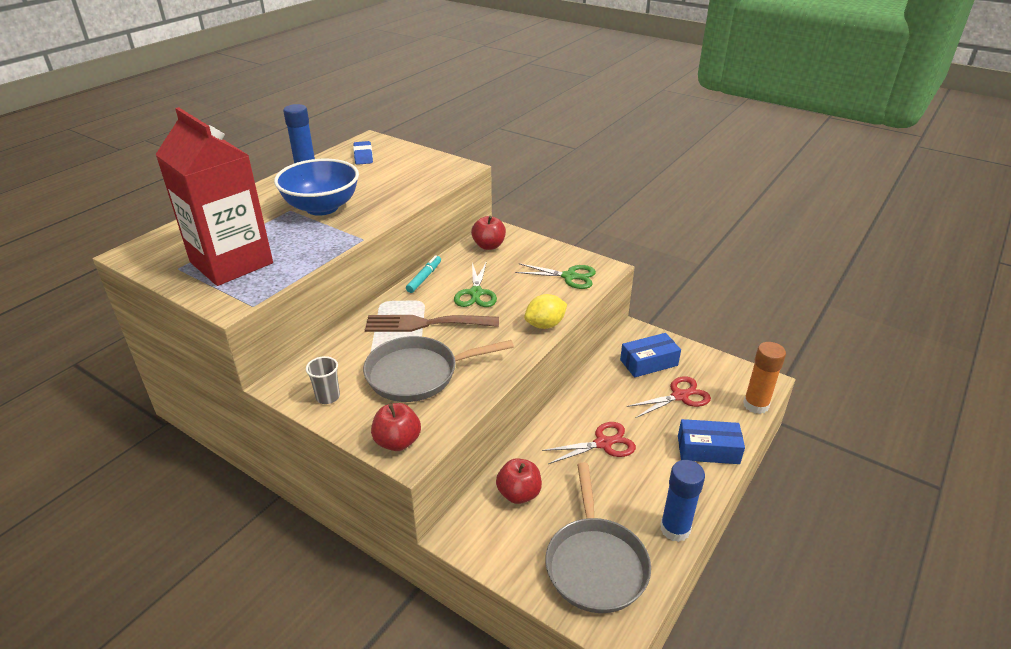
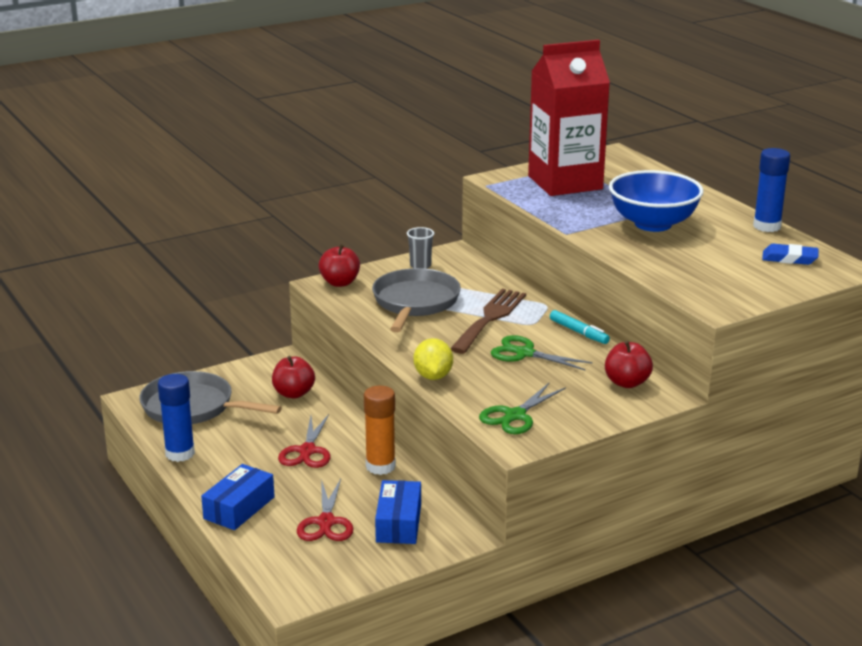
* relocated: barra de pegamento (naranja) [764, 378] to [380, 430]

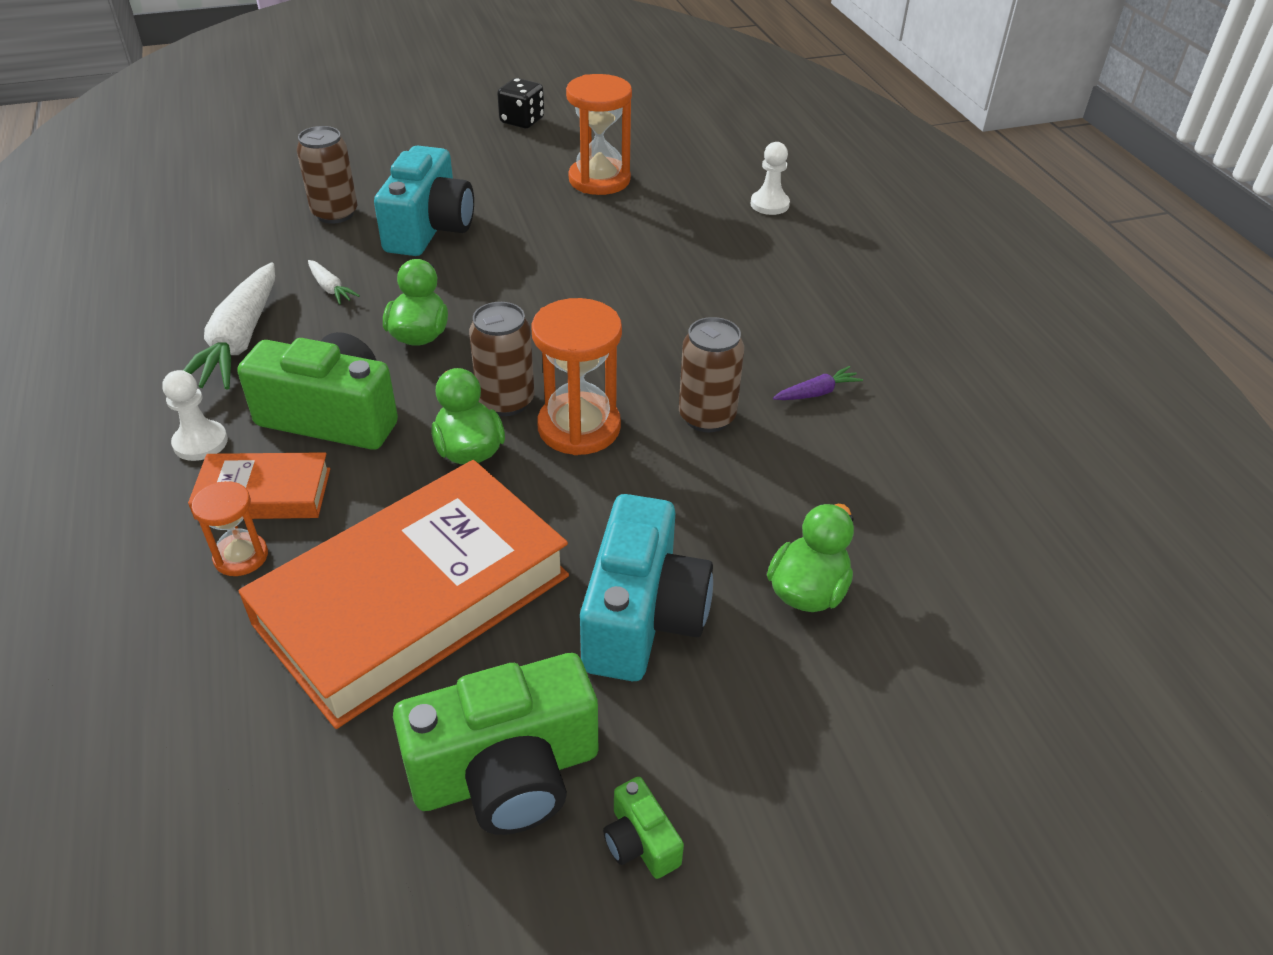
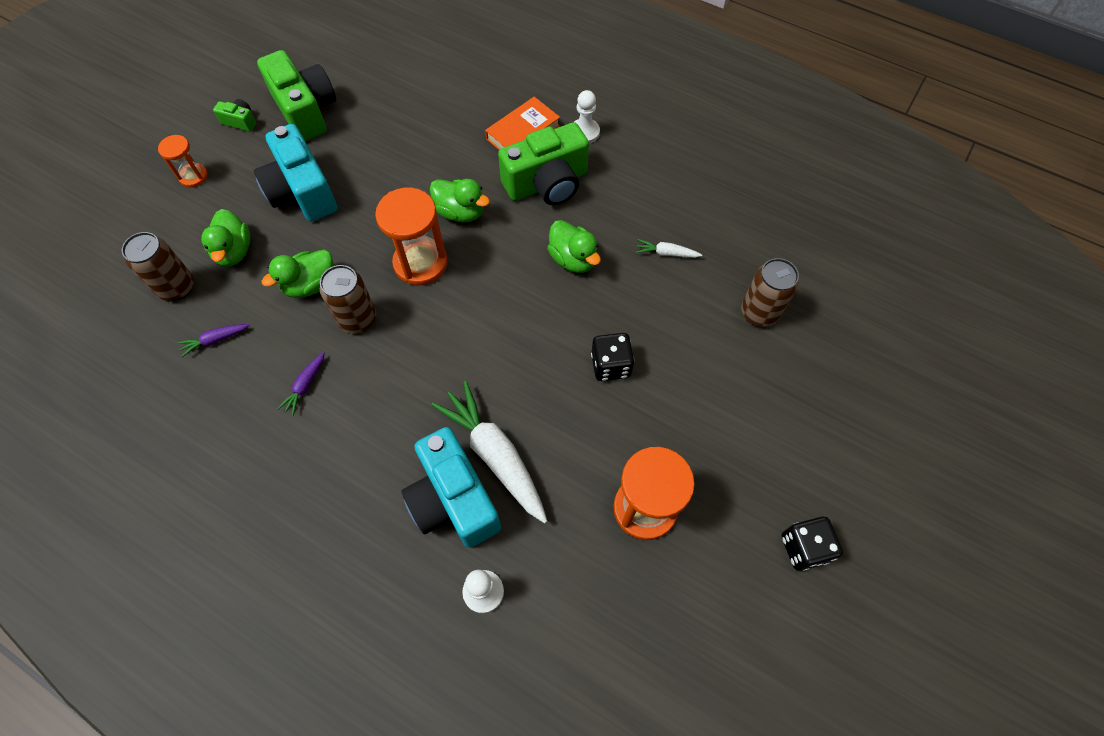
* missing: libro (naranja) [404, 594]
* appeared: zanahoria (morado) [214, 340]
* appeared: pato (verde) [297, 274]
* appeared: dado (negro) [612, 357]
* relocated: zanahoria (blanco) [229, 326] to [489, 452]
* relocated: reloj de arena (naranja) [230, 528] to [183, 161]
* relocated: cámara (turquesa) [424, 200] to [451, 487]
* relocated: lata (marrón) [501, 359] to [158, 266]
* spun: cámara (verde) [495, 744] = [296, 95] 120 degrees clockwise

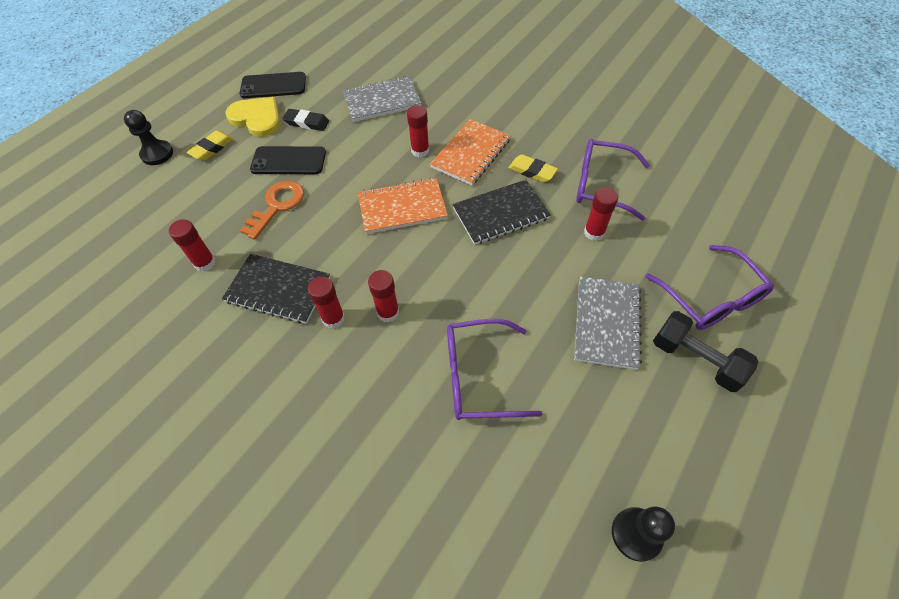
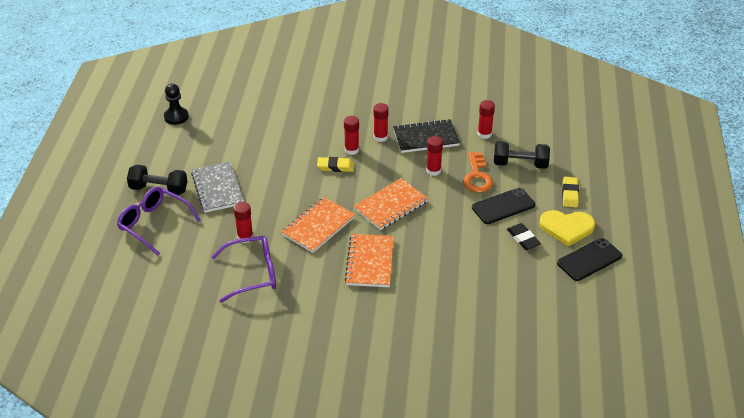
* missing: peón (negro) [148, 137]
* missing: cuaderno (gris) [382, 99]
* missing: gafas (morado) [494, 369]
* appeared: mancuerna (negro) [522, 155]
* relocated: barra de pegamento (rojo) [418, 131] to [434, 156]
* relocated: goma de borrar (amarillo) [533, 168] to [335, 164]
* colour: cuaderno (negro) [502, 212] to cuaderno (naranja) [318, 225]
* spun: goma de borrar (negro) [305, 120] = [524, 236] 75 degrees clockwise

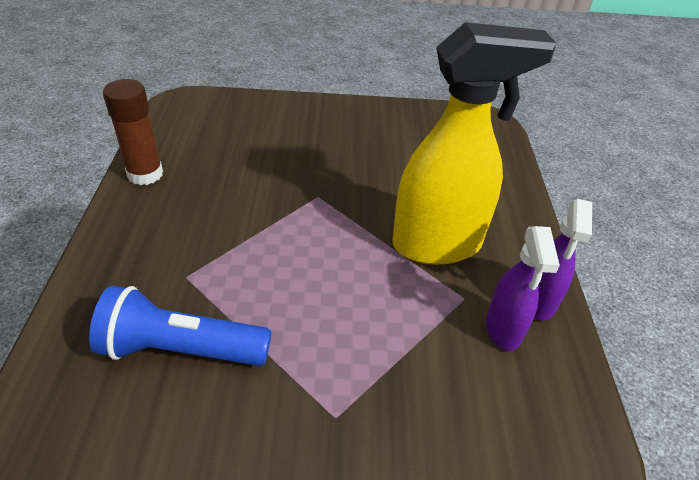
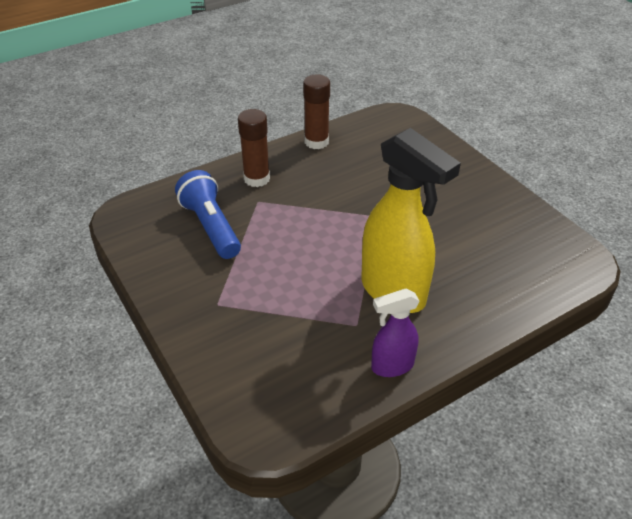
* missing: pulverizador (morado) [523, 288]
* appeared: barra de pegamento (marrón) [254, 148]

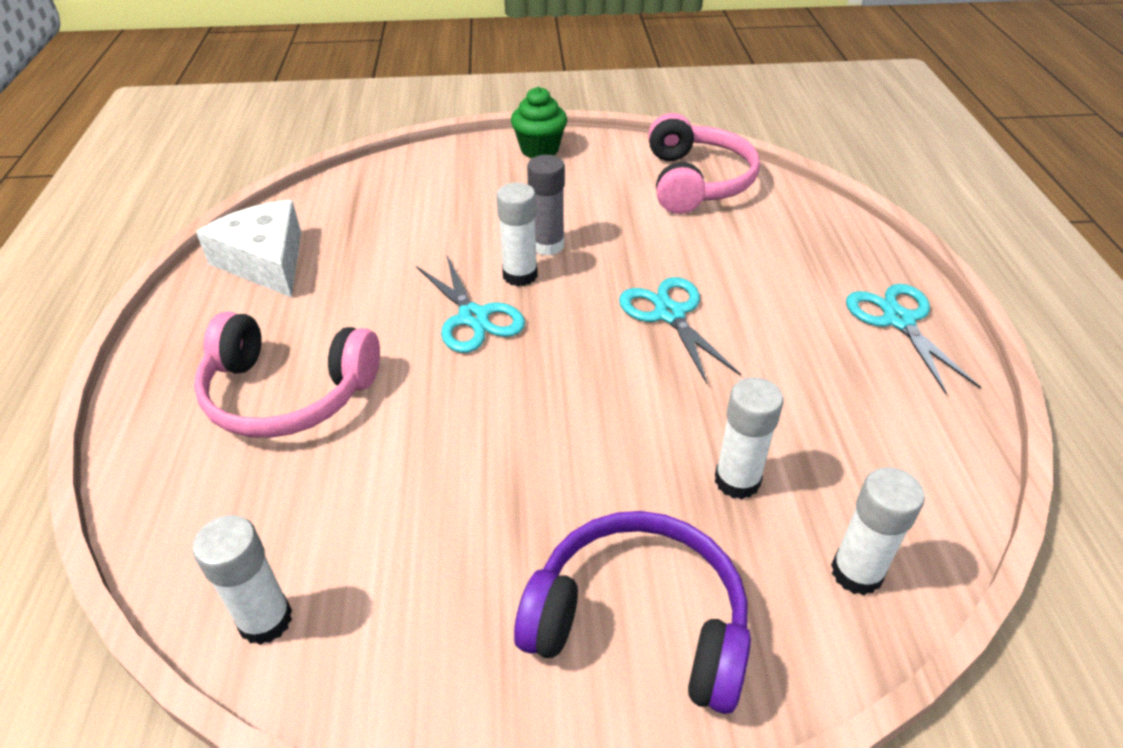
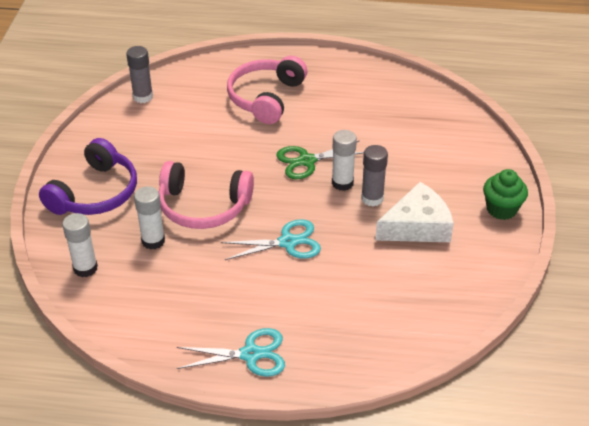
* relocated: queso (blanco) [248, 249] to [414, 212]
* relocated: auriculares (rosa) [704, 163] to [206, 195]
* colour: barra de pegamento (blanco) [242, 580] to barra de pegamento (gris) [139, 74]
* colour: tijeras (turquesa) [470, 304] to tijeras (verde) [320, 159]

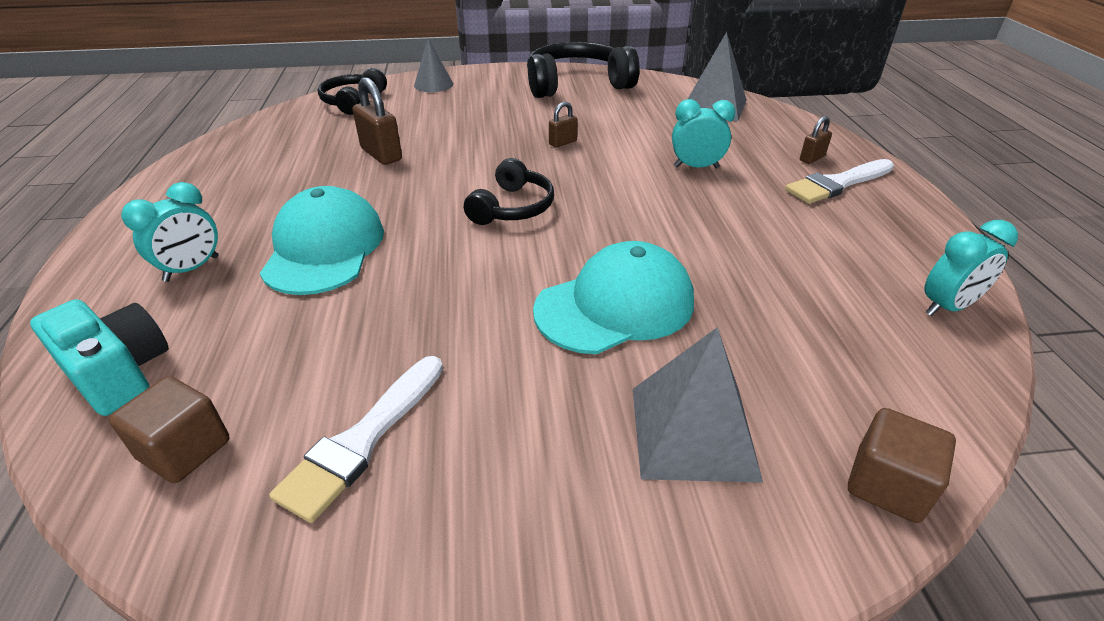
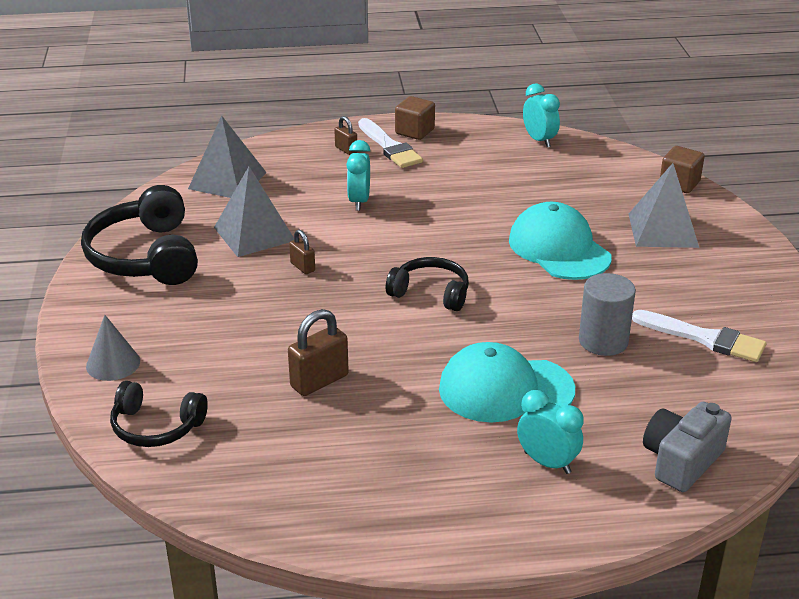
* appeared: pirámide (gris) [254, 212]
* appeared: cilindro (gris) [607, 314]
* relocated: cubo (marrón) [169, 429] to [415, 118]
* colour: cámara (turquesa) [99, 357] to cámara (gris) [687, 447]

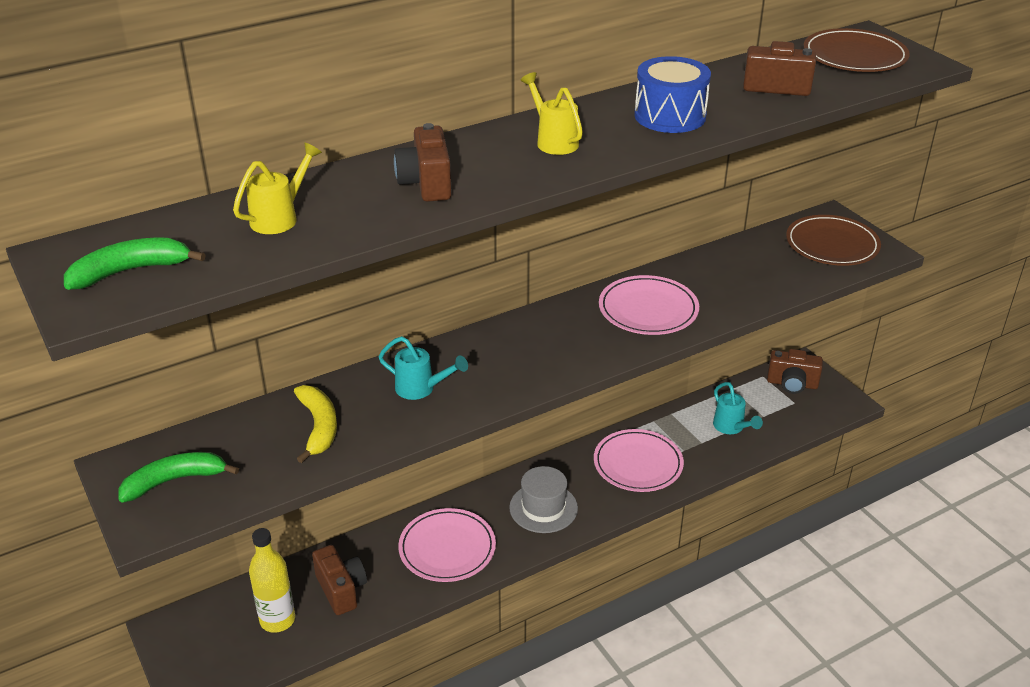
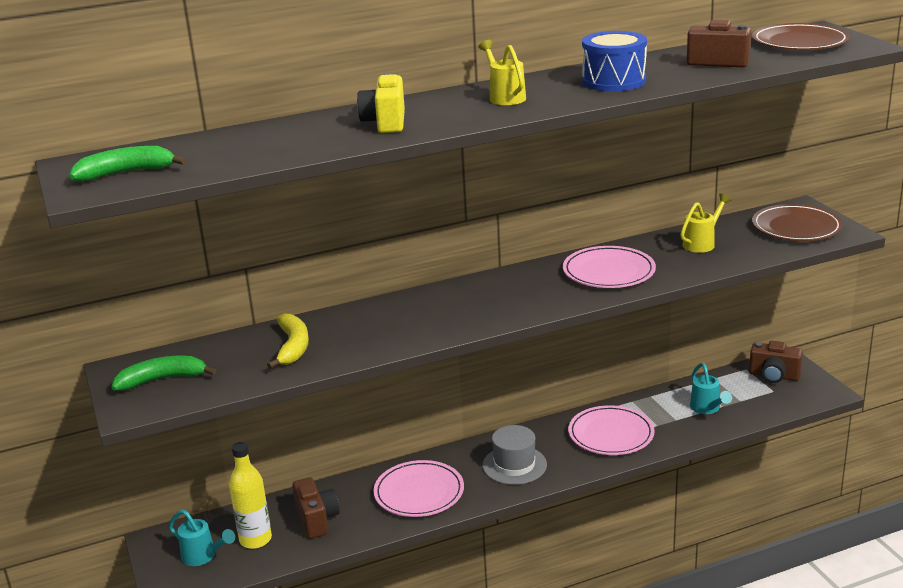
* relocated: regadera (amarillo) [277, 188] to [705, 223]
* relocated: regadera (turquesa) [423, 368] to [202, 537]
* colour: cámara (marrón) [423, 162] to cámara (amarillo) [381, 103]

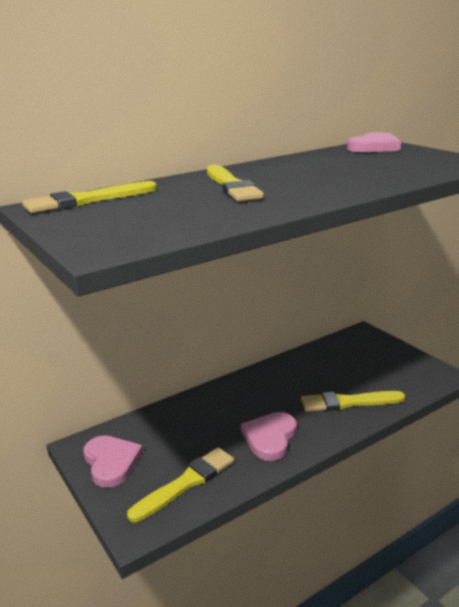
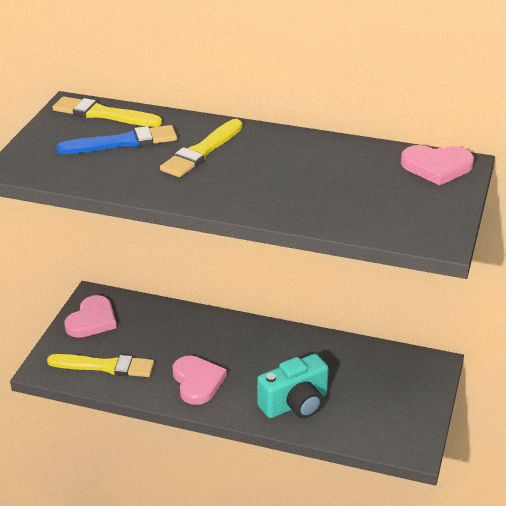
* appeared: pincel (azul) [116, 139]
* exchanged: pincel (amarillo) [353, 401] to cámara (turquesa) [293, 386]
* spun: corazón (rosa) [269, 436] = [200, 380] 90 degrees clockwise

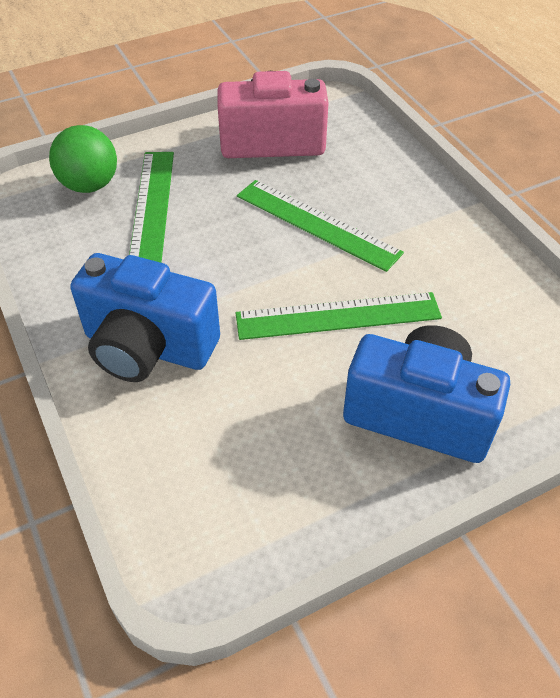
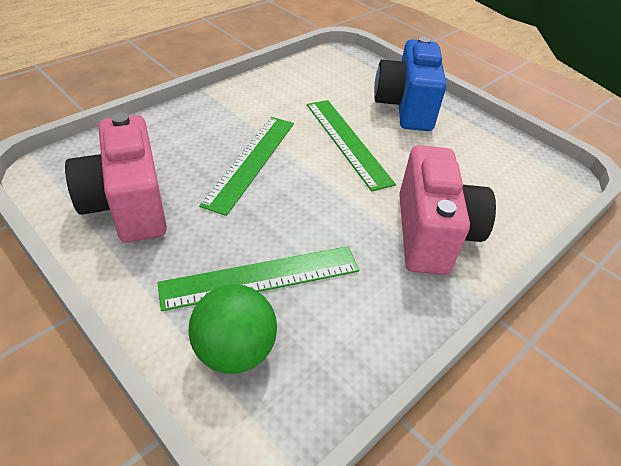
* colour: cámara (azul) [145, 317] to cámara (rosa) [447, 210]

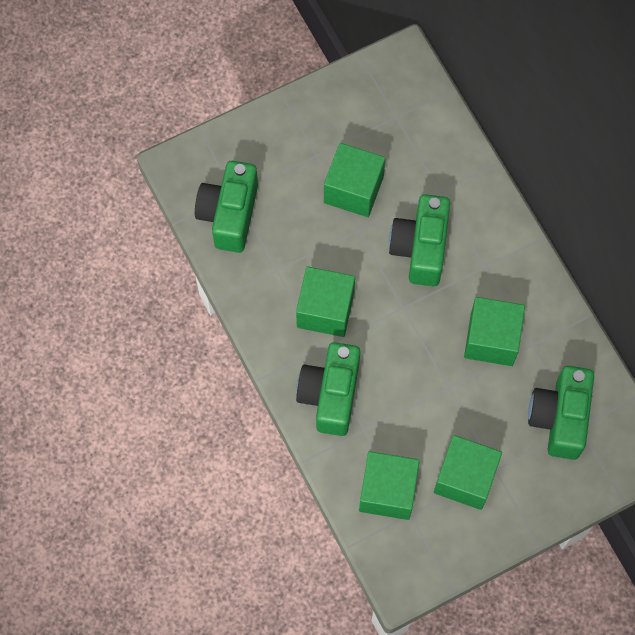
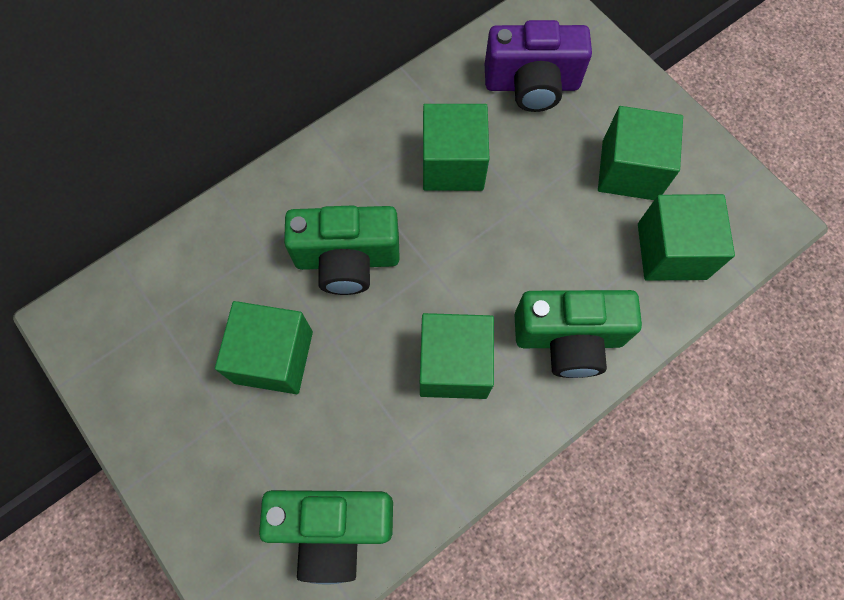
* colour: cámara (verde) [561, 413] to cámara (morado) [538, 66]

